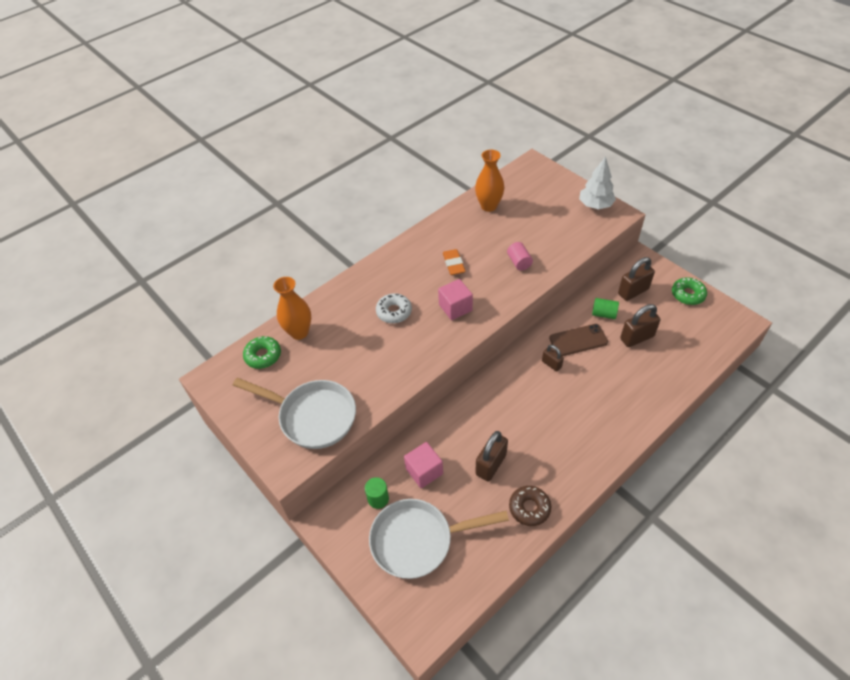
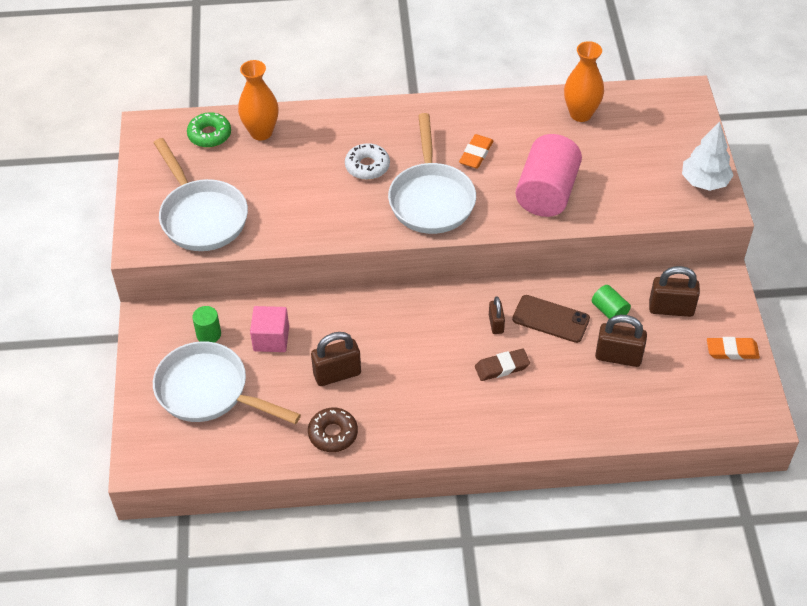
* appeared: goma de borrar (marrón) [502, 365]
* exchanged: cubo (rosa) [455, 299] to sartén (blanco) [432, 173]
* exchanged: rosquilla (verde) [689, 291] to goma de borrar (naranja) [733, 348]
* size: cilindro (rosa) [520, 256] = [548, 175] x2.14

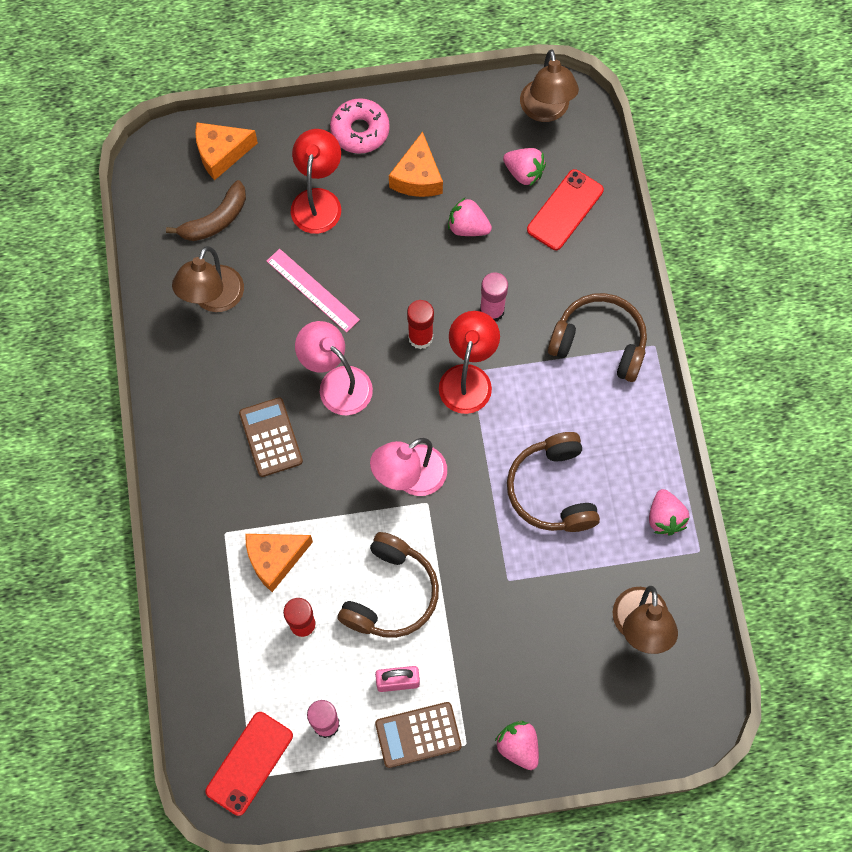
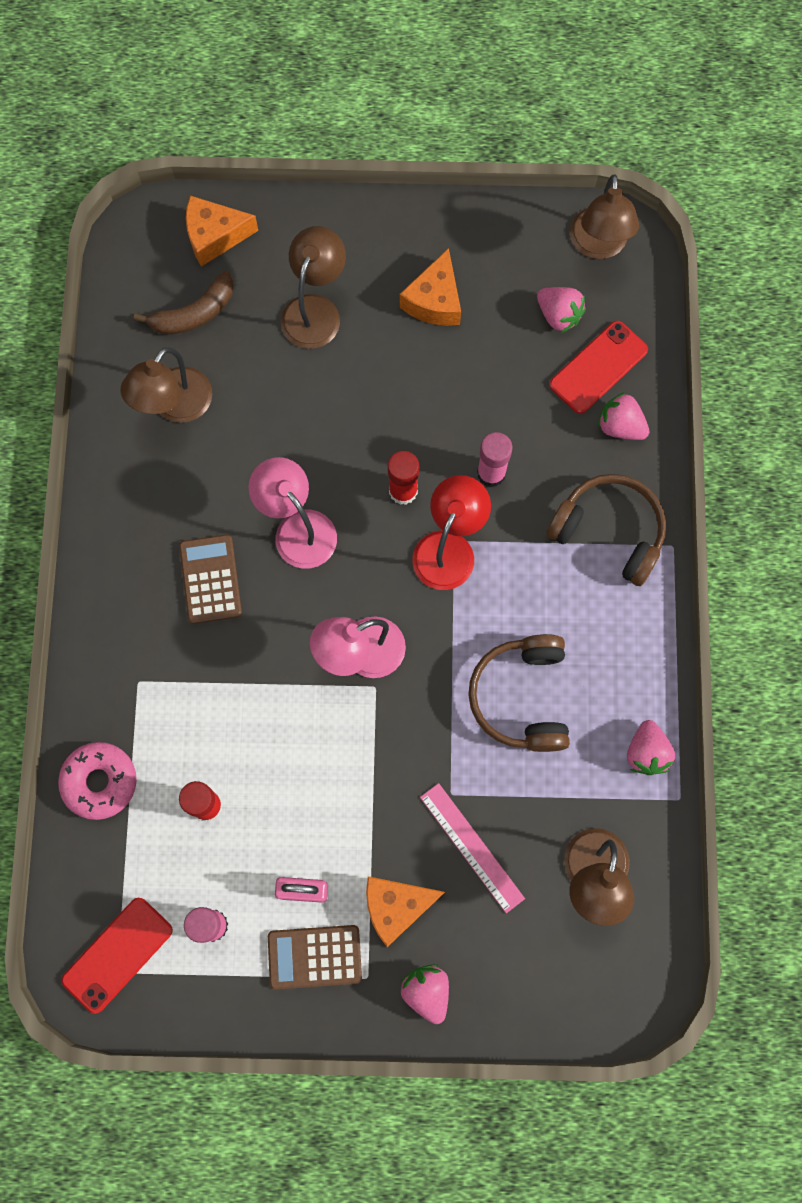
* missing: auriculares (marrón) [388, 585]
* relocated: queso (naranja) [279, 563] to [405, 911]
* relocated: regla (rosa) [313, 291] to [472, 848]
* relocated: rosquilla (rosa) [360, 126] to [97, 781]
* relocated: fresa (rosa) [470, 217] to [624, 416]
* colour: lámpara (rojo) [316, 181] to lámpara (marrón) [313, 287]

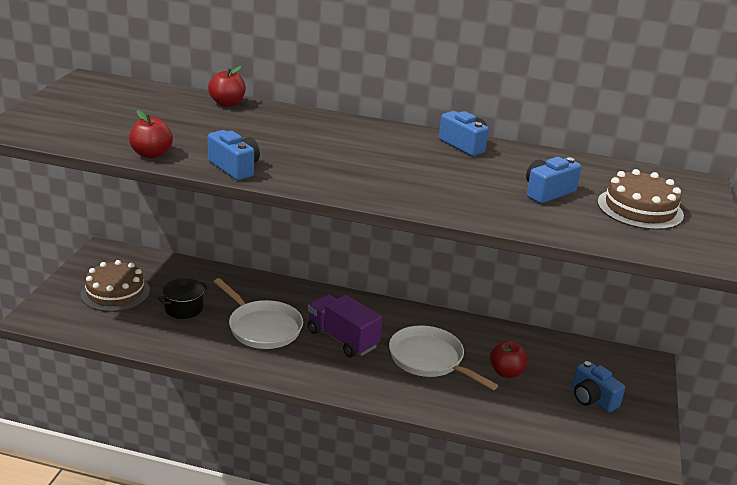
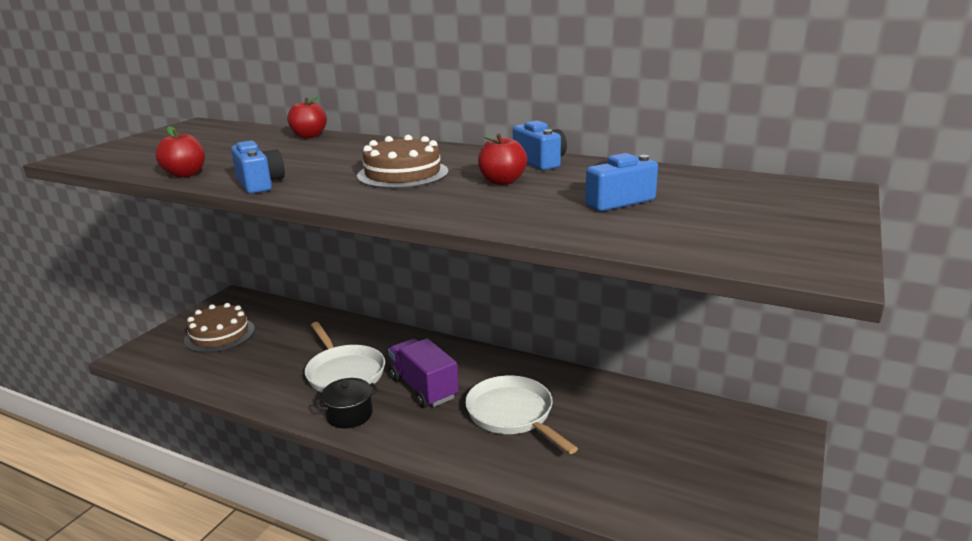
* missing: cámara (azul) [598, 386]
* relocated: olla (negro) [183, 298] to [347, 403]
* relocated: manzana (rojo) [509, 359] to [502, 159]
* relocated: tarta (marrón) [641, 199] to [402, 162]

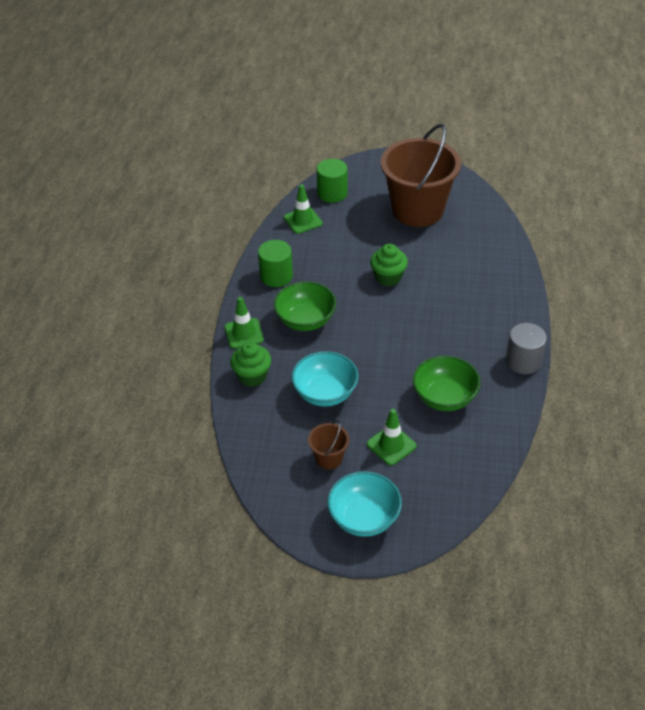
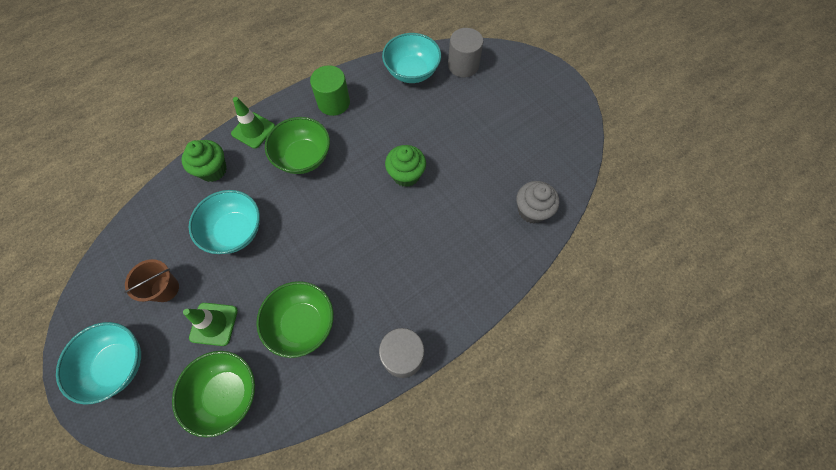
* missing: balde (marrón) [421, 175]
* appeared: cuenco (verde) [213, 394]
* appeared: magdalena (gris) [538, 202]
* exchanged: cono de tráfico (verde) [303, 209] to cuenco (turquesa) [411, 58]
* colour: cilindro (verde) [332, 181] to cilindro (gris) [465, 52]

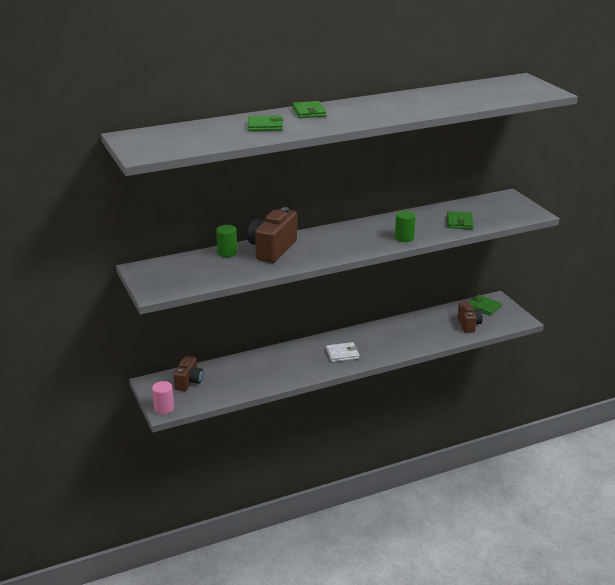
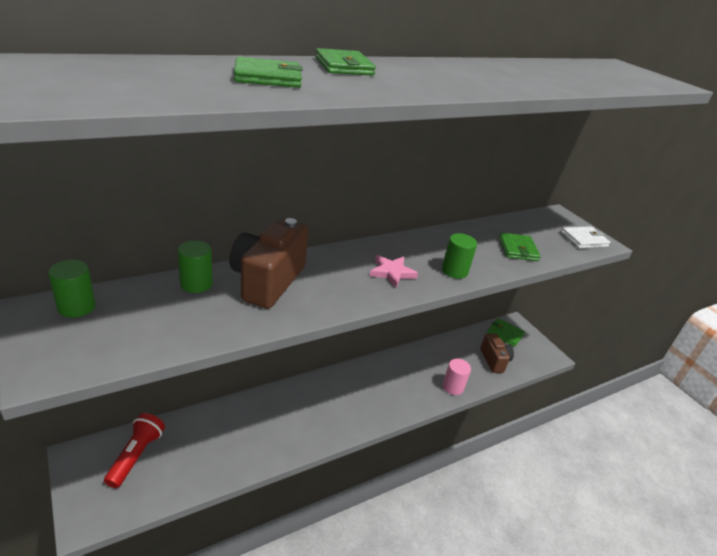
* appeared: cilindro (verde) [72, 289]
* appeared: estrella (rosa) [394, 271]
* relocated: cilindro (rosa) [163, 397] to [457, 377]
* relocated: cartera (blanco) [342, 352] to [585, 237]
* exchanged: cámara (marrón) [188, 373] to lámpara de mano (rojo) [134, 450]

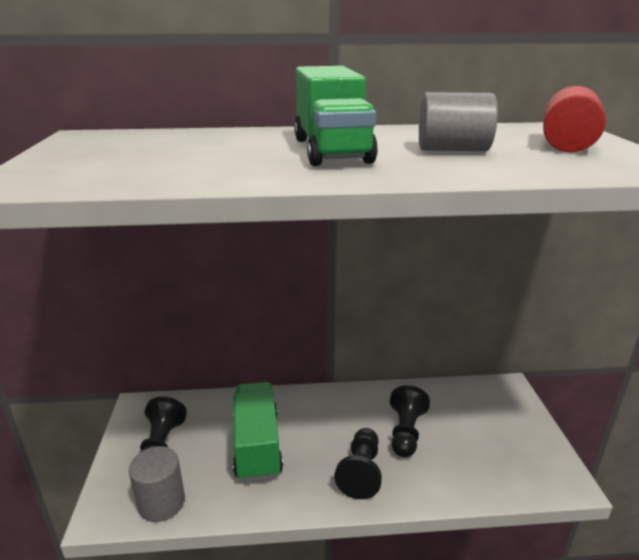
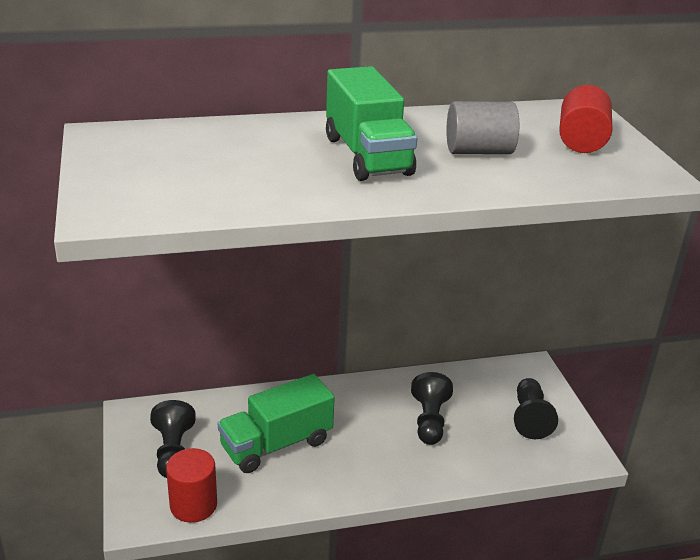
* relocated: peón (negro) [358, 463] to [536, 408]
* colour: cilindro (gris) [157, 484] to cilindro (rojo) [191, 485]
* spun: camión (verde) [258, 432] = [276, 423] 105 degrees counterclockwise

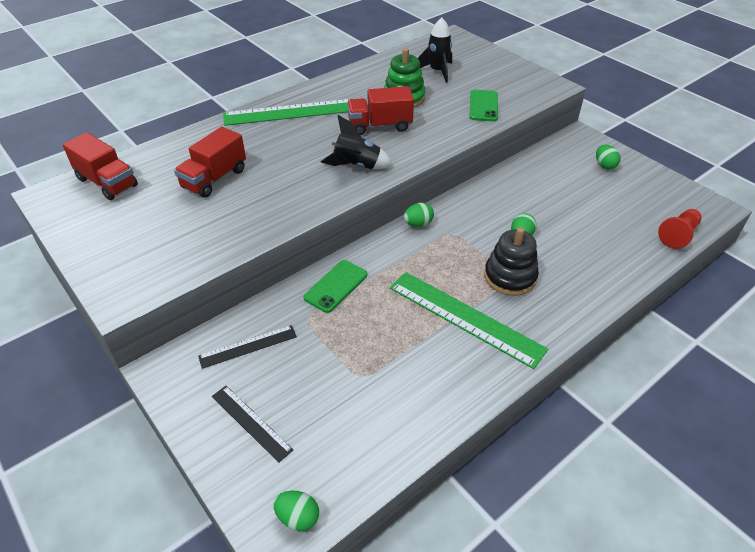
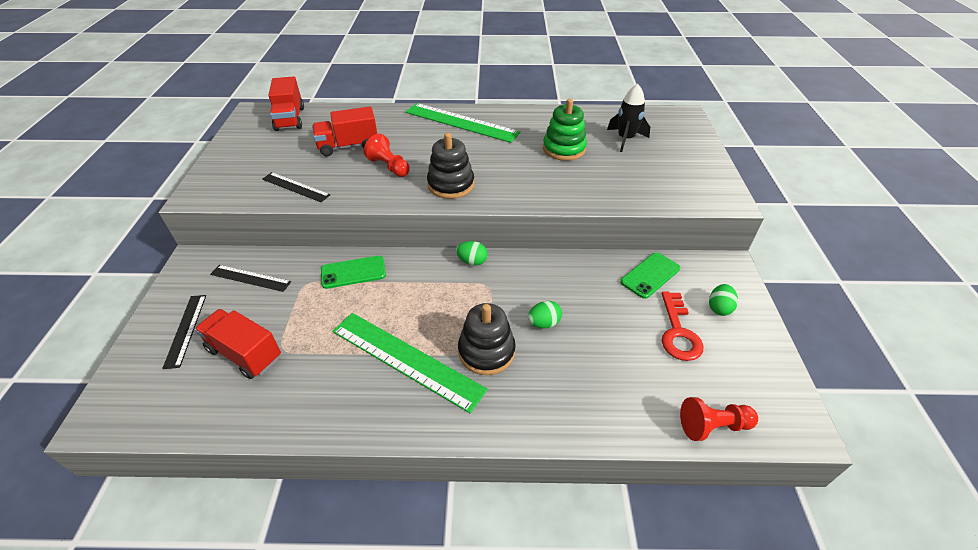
* missing: huevo (verde) [296, 511]
* appeared: regla (negro) [296, 187]
* appeared: peón (rojo) [387, 155]
* appeared: llave (rojo) [683, 326]
* relocated: camión (rojo) [380, 110] to [237, 344]
* relocated: móvil (verde) [483, 105] to [650, 275]
* exchanged: cohete (negro) [357, 142] to juguete apilable (negro) [450, 166]
* spun: regla (verde) [469, 320] = [410, 363] 45 degrees counterclockwise

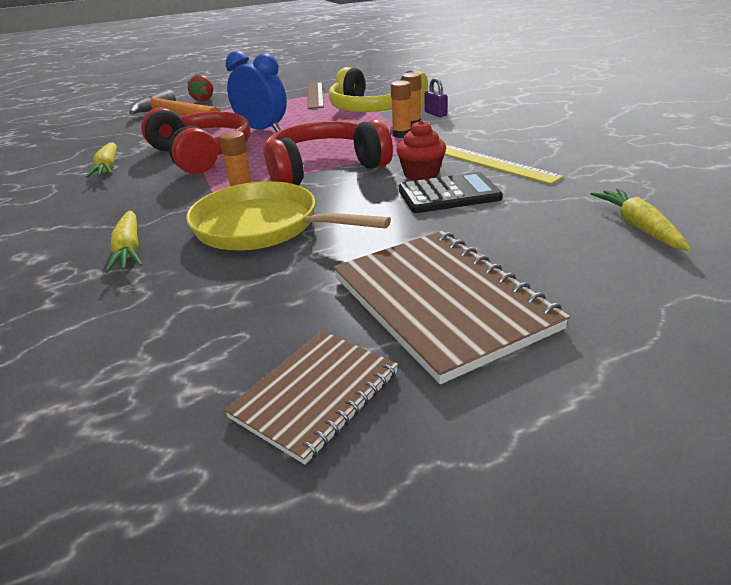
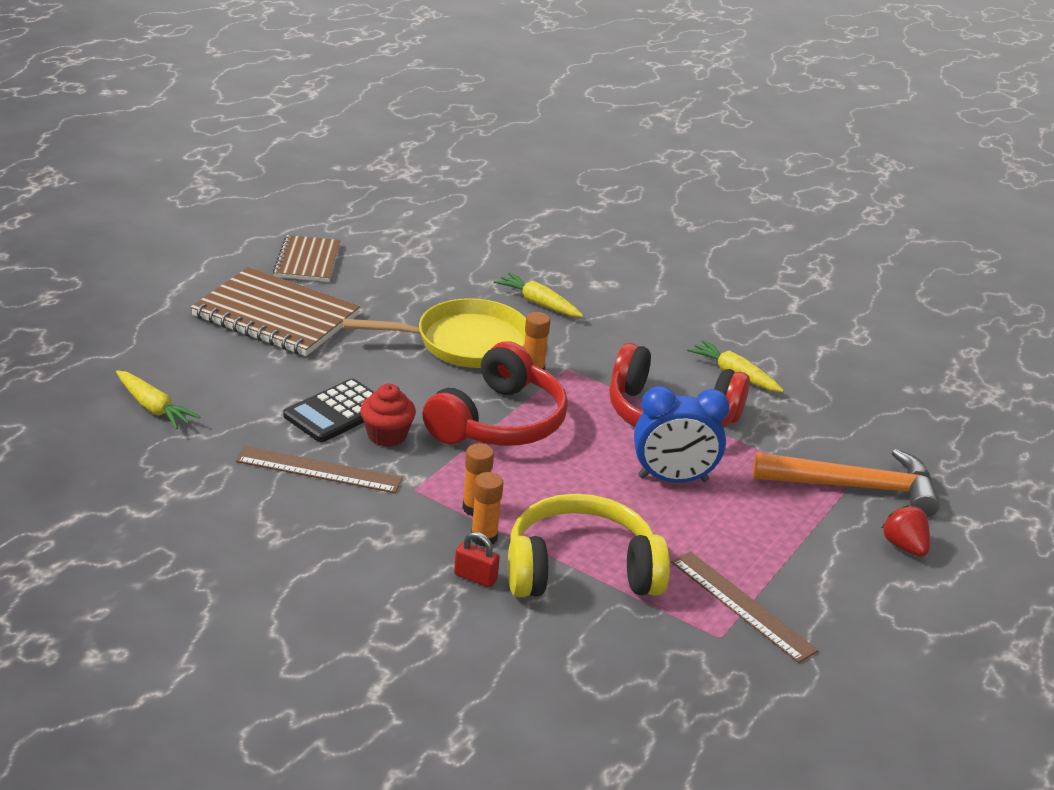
* colour: candado (morado) [436, 97] to candado (rojo) [477, 559]
* colour: regla (amarillo) [504, 165] to regla (marrón) [319, 469]

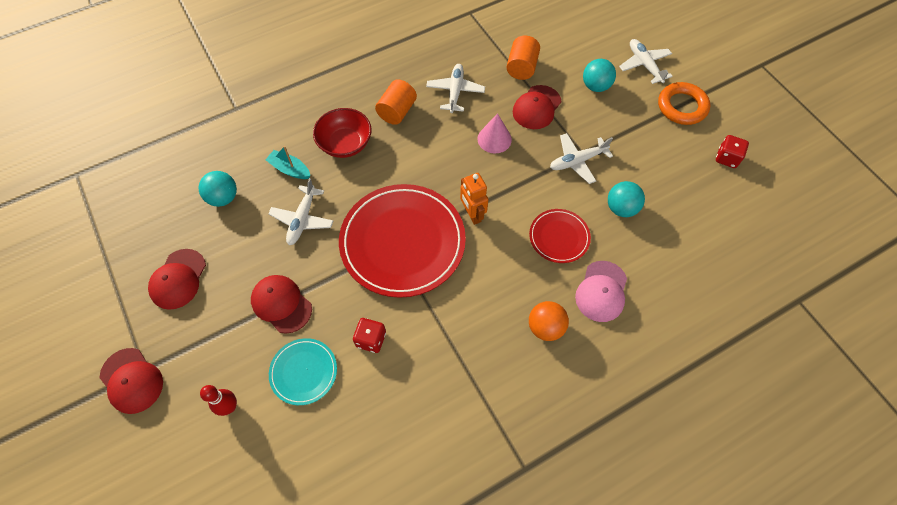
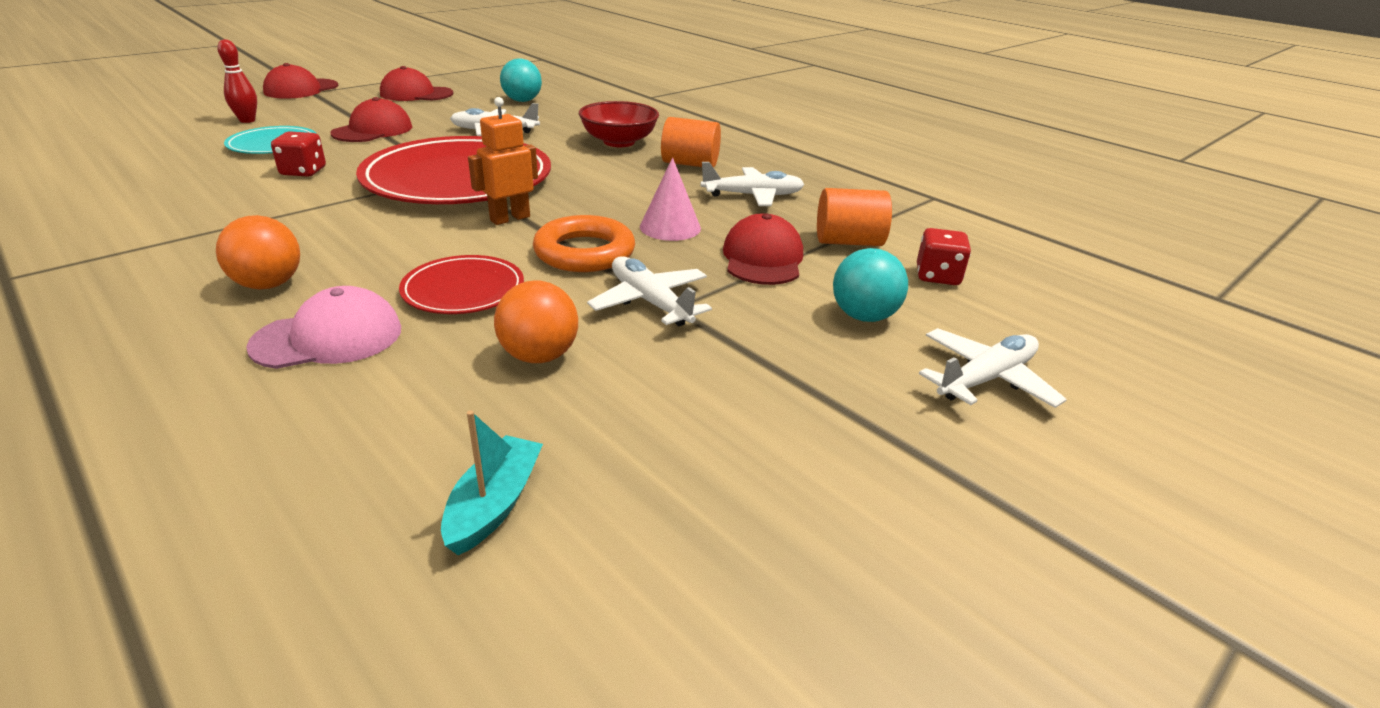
* relocated: barco (turquesa) [287, 162] to [492, 483]
* relocated: anillo (naranja) [684, 103] to [584, 243]
* relocated: dado (rojo) [732, 151] to [944, 256]
* colour: pelota (turquesa) [626, 199] to pelota (naranja) [536, 322]
* spun: gorra (rojo) [537, 107] = [763, 249] 75 degrees clockwise
* spun: gorra (rosa) [601, 291] = [323, 327] 150 degrees clockwise

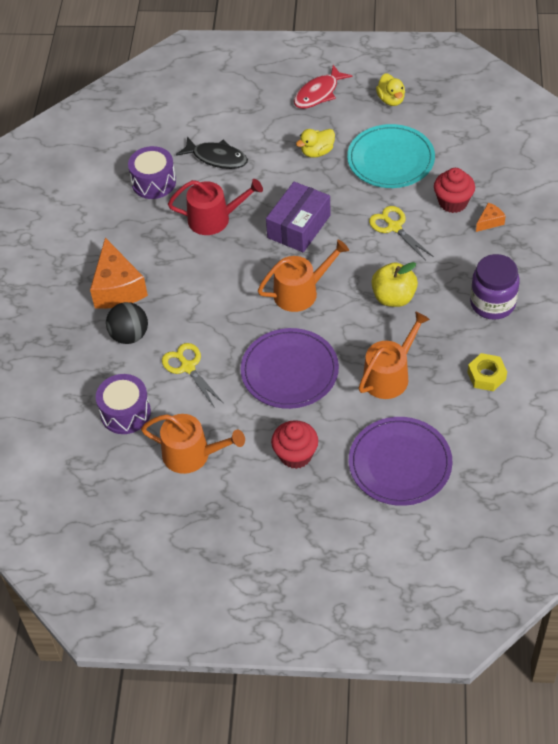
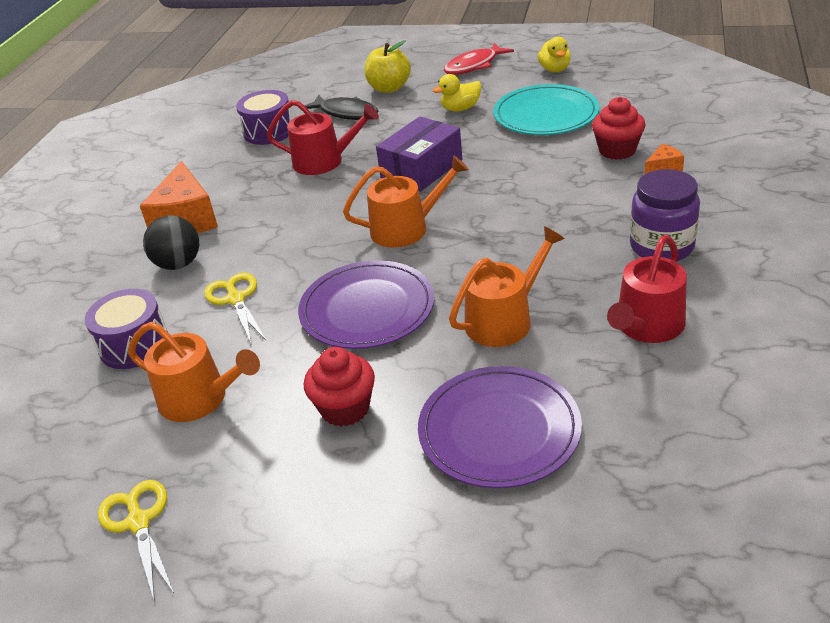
* relocated: tijeras (amarillo) [401, 233] to [136, 541]
* relocated: manzana (amarillo) [394, 284] to [388, 66]
* exchanged: tuerca (amarillo) [487, 372] to regadera (rojo) [647, 289]

